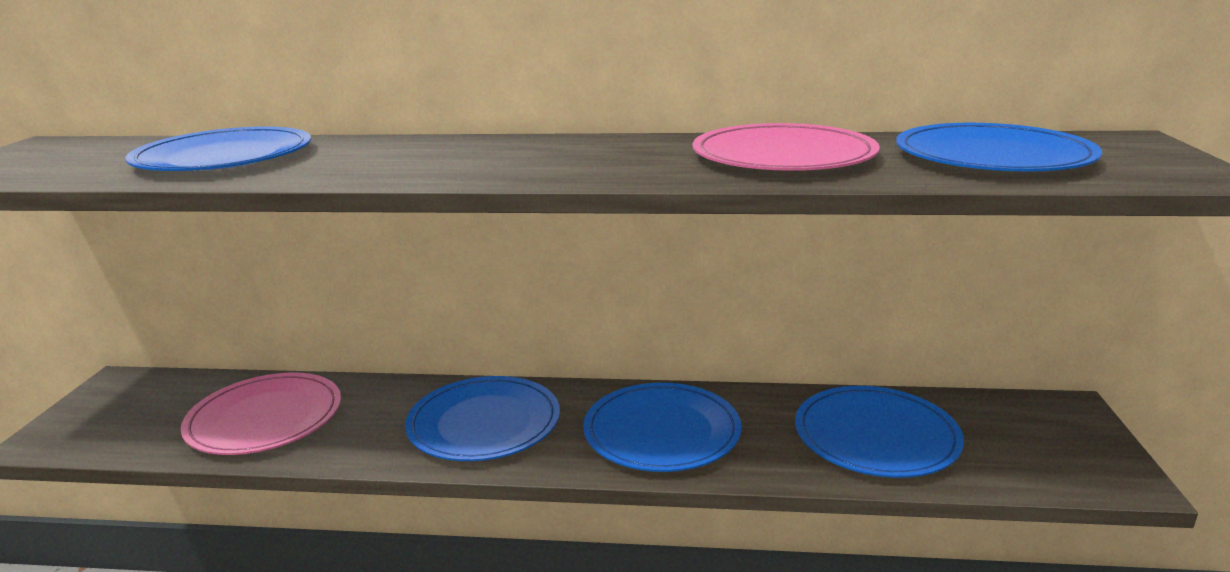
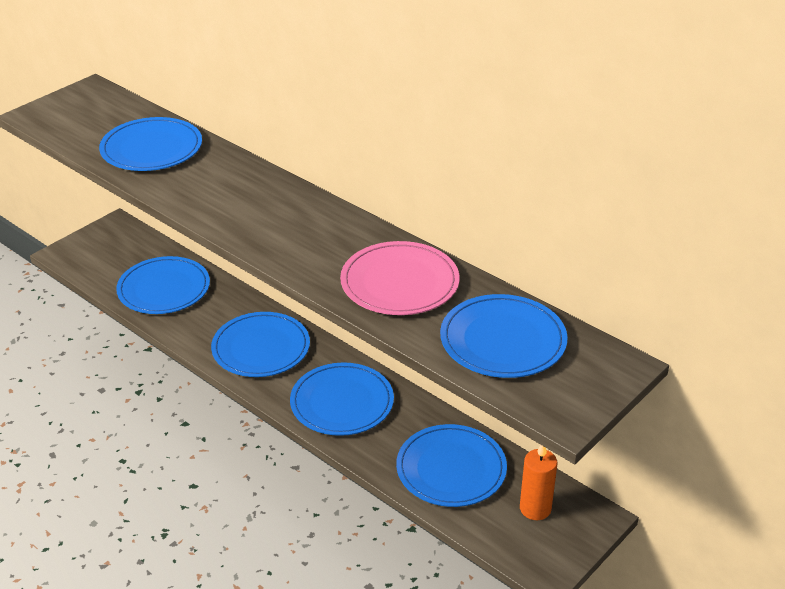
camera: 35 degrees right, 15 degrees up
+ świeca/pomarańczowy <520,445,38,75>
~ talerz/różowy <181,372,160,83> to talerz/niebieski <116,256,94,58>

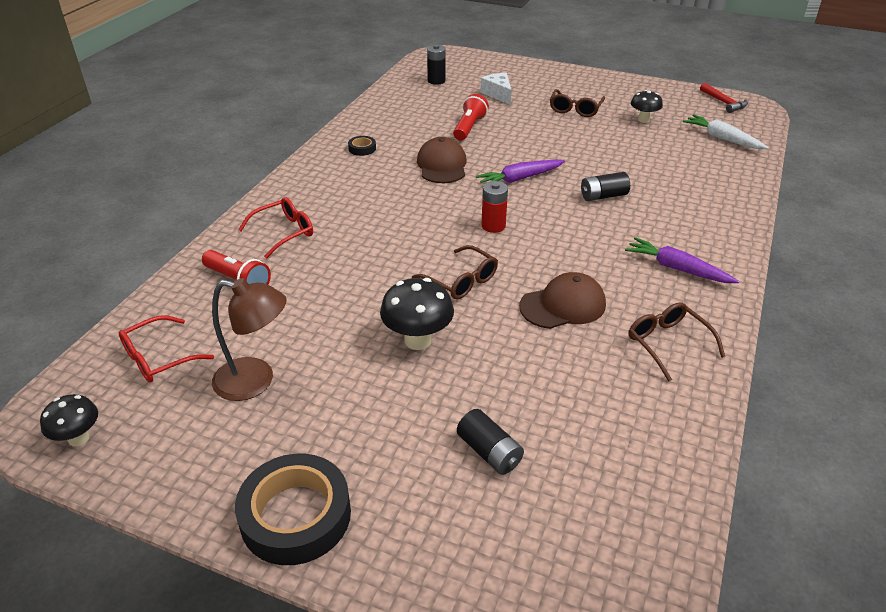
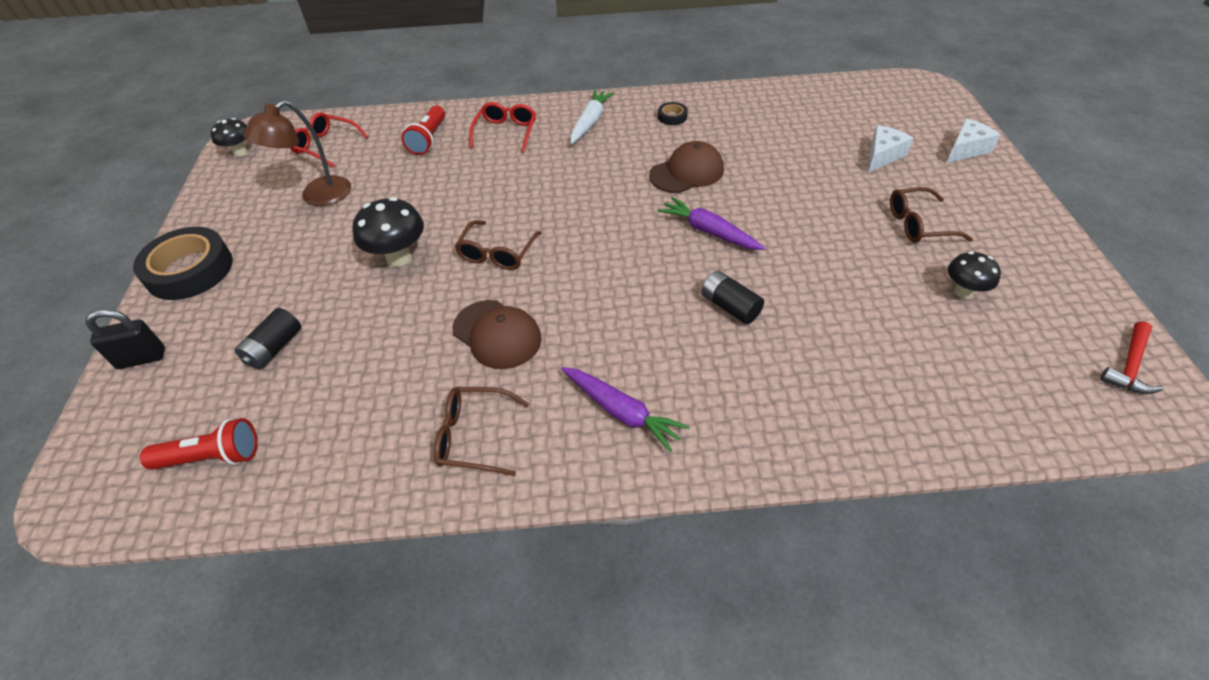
camera: 65 degrees right, 10 degrees up
- bateria/czarny <427,45,19,40>
- bateria/czerwony <481,181,27,52>
+ kłódka/czarny <85,309,80,60>
+ ser/biały <946,118,54,45>
~ latarka/czerwony <453,94,36,46> to <140,418,117,52>
~ marchewka/biały <683,114,86,35> to <570,89,44,55>
~ lampka/brązowy <212,278,75,123> = <243,100,108,106> 60 degrees clockwise
~ okulary/czerwony <238,197,75,62> = <469,102,67,51> 105 degrees counterclockwise
~ marchewka/fioletowy <625,237,115,46> = <561,367,128,85> 120 degrees clockwise
~ okulary/brązowy <629,302,96,79> = <434,387,95,89> 120 degrees counterclockwise

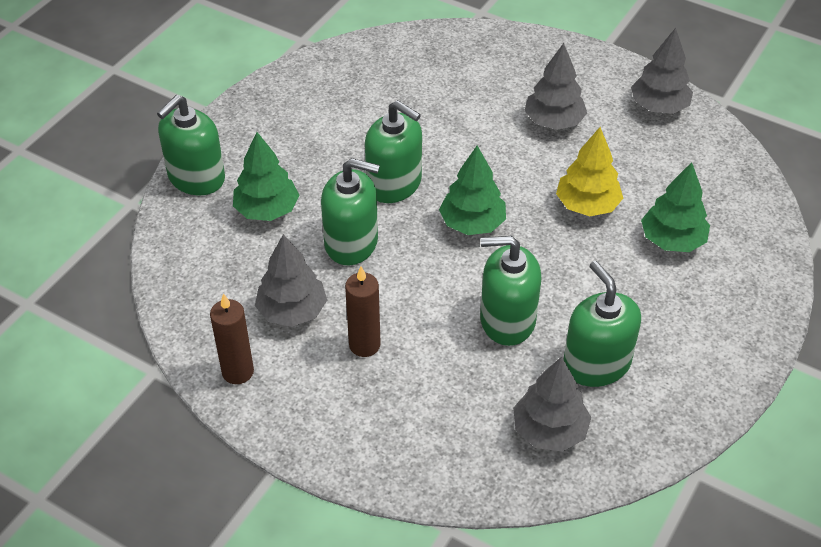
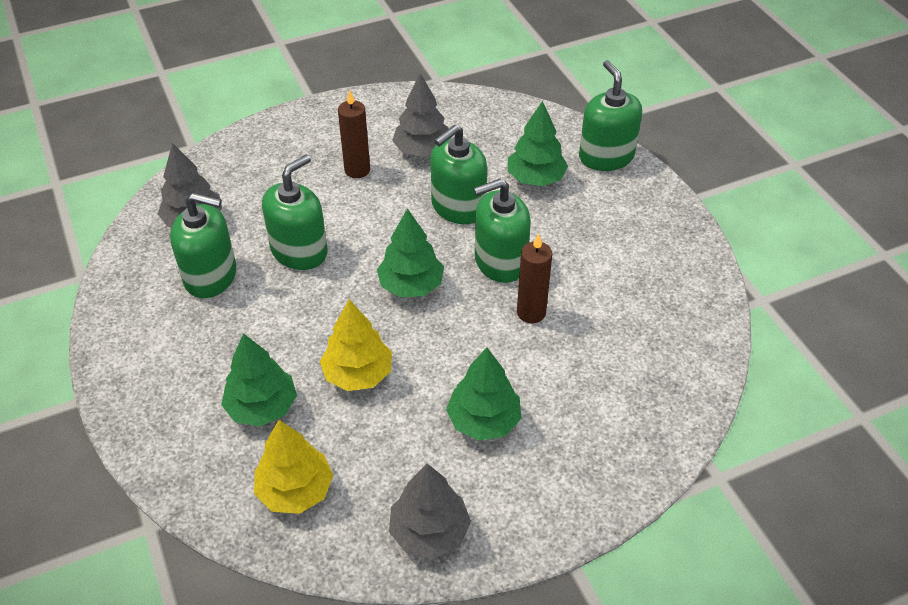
camera: 125 degrees right, 0 degrees up
+ drzewko/żółty <254,420,79,94>
~ świeca/brązowy <210,293,44,91> to <517,233,35,90>
~ drzewko/szary <524,43,63,87> to drzewko/zielony <446,348,75,93>

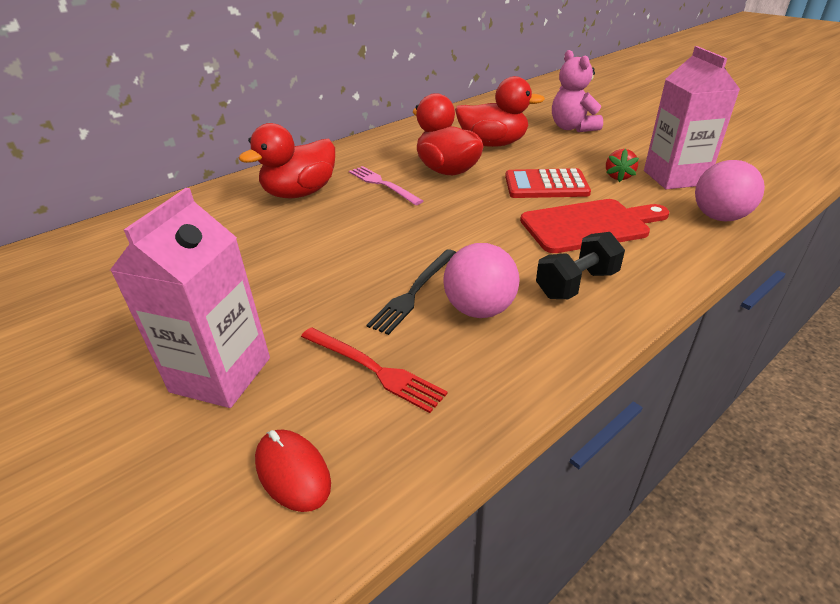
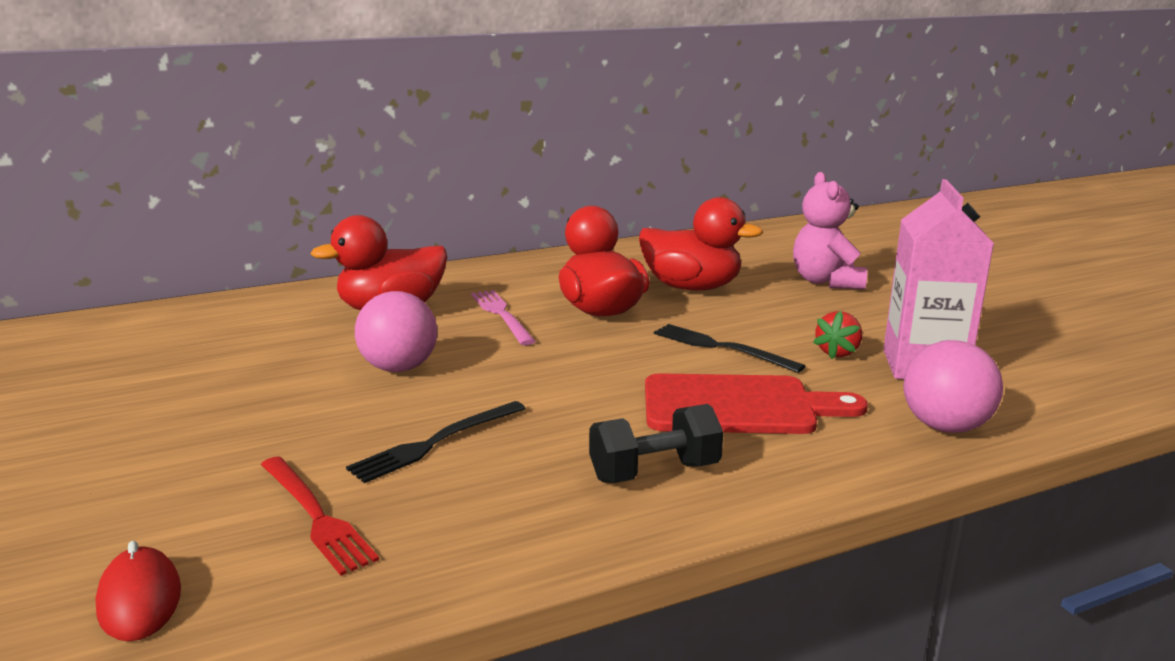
camera: 15 degrees right, 15 degrees down
- karton mleka/różowy <110,188,160,220>
~ piłka/różowy <443,243,76,75> to <355,291,82,81>
~ kalkulator/czerwony <505,168,86,30> to widelec/czarny <654,324,151,49>

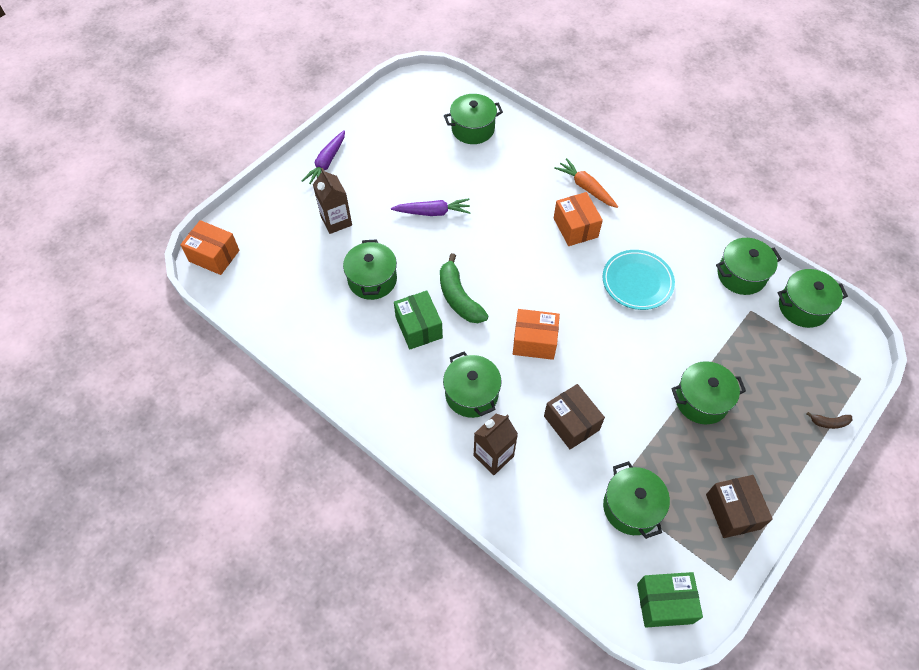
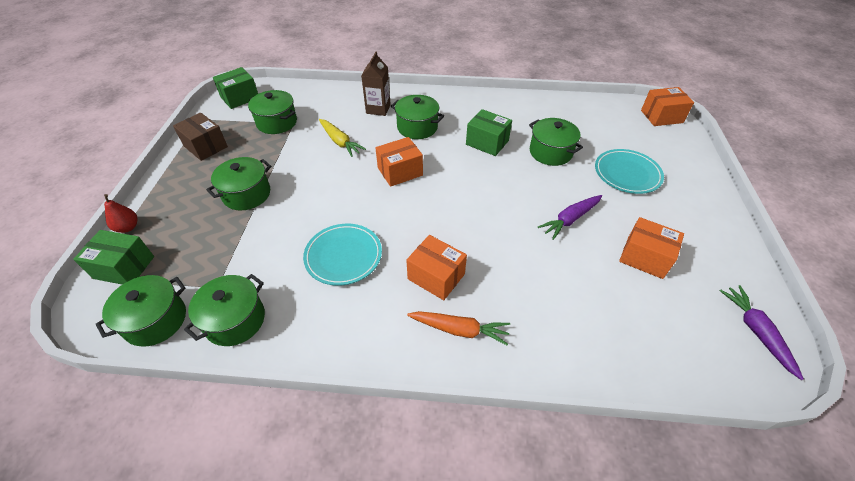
camera: 145 degrees right, 10 degrees down
- banan/zielony <440,253,48,70>
- garnek/zielony <444,94,59,50>
+ pudełko/zielony <73,230,81,55>
+ pudełko/pomarańczowy <619,217,65,62>
~ marchewka/fioletowy <302,130,43,54> to <720,285,84,95>
~ karton mleka/brązowy <313,168,39,66> to talerz/turkusowy <595,149,69,45>
~ pudełko/brązowy <544,384,61,65> to marchewka/żółty <319,119,47,38>
~ banan/brązowy <806,412,46,17> to gruszka/czerwony <104,194,34,39>

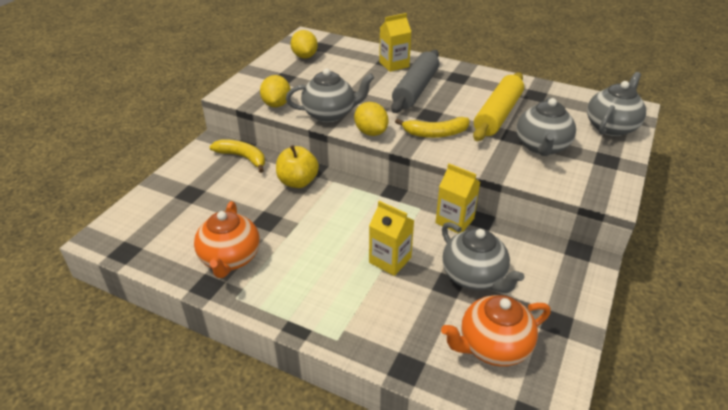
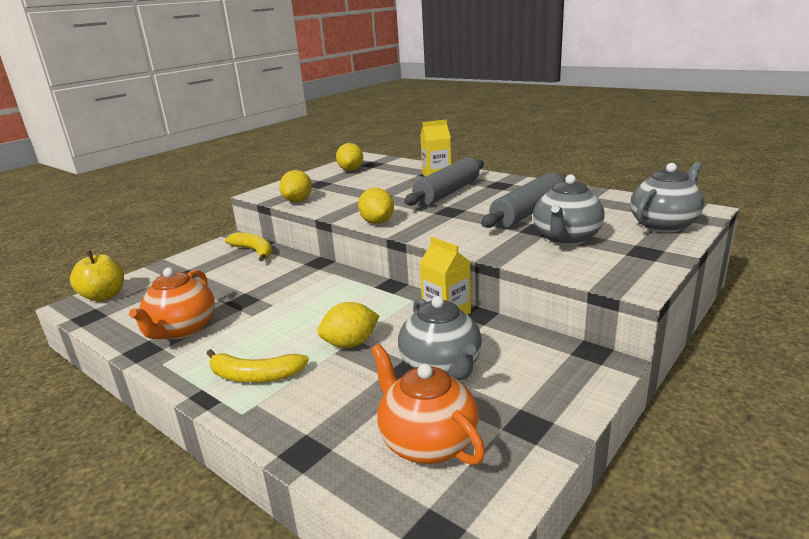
camera: 15 degrees right, 15 degrees down
- imbryk/szary <286,68,88,54>
~ jabłko/żółty <276,145,43,43> to <70,251,54,50>
~ banan/żółty <395,117,74,21> to <206,349,103,34>
~ karton mleka/żółty <369,201,45,75> to cytryna/żółty <317,302,62,46>
~ wałek do ciasta/żółty <473,72,51,69> to wałek do ciasta/szary <481,173,85,55>
~ imbryk/pomarańczowy <441,295,110,71> = <371,344,114,121> 60 degrees clockwise

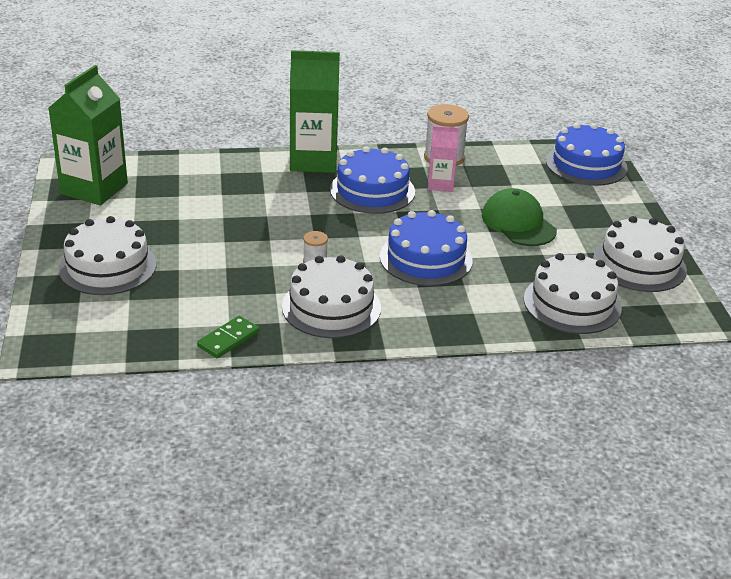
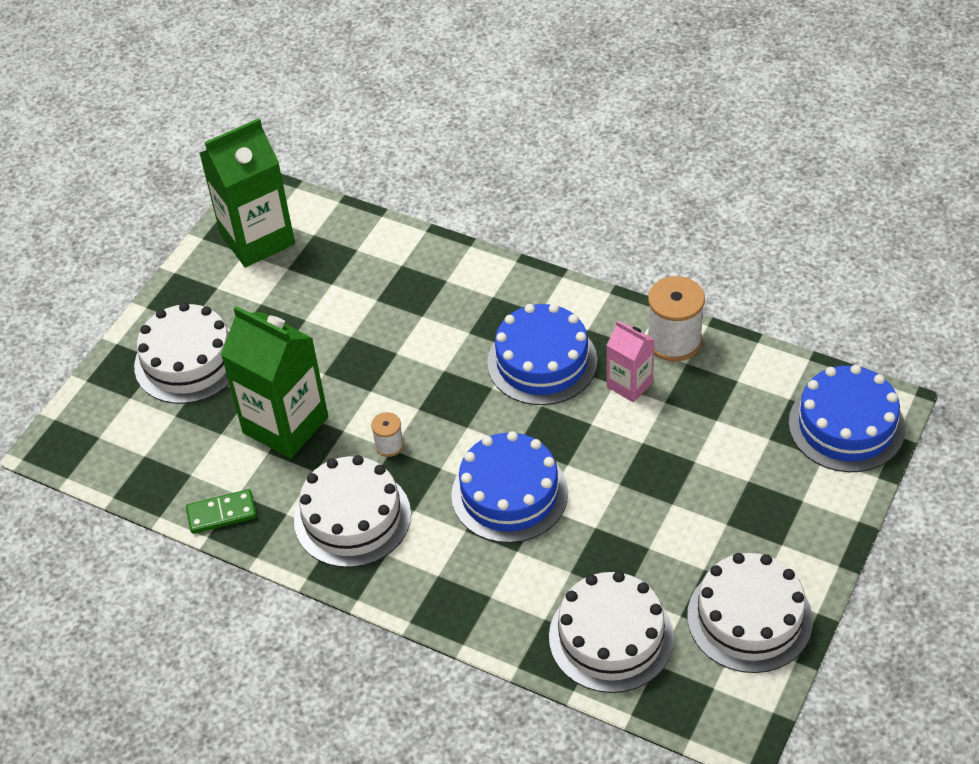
camera: 40 degrees right, 15 degrees up
- czapka/zielony <482,188,75,58>
~ karton mleka/zielony <290,50,50,123> to <221,306,107,153>

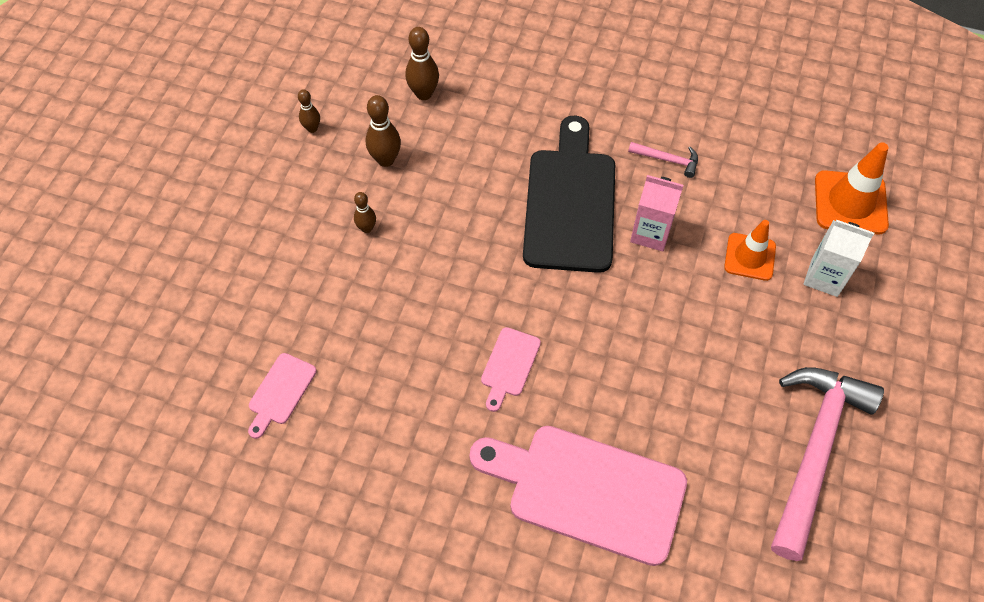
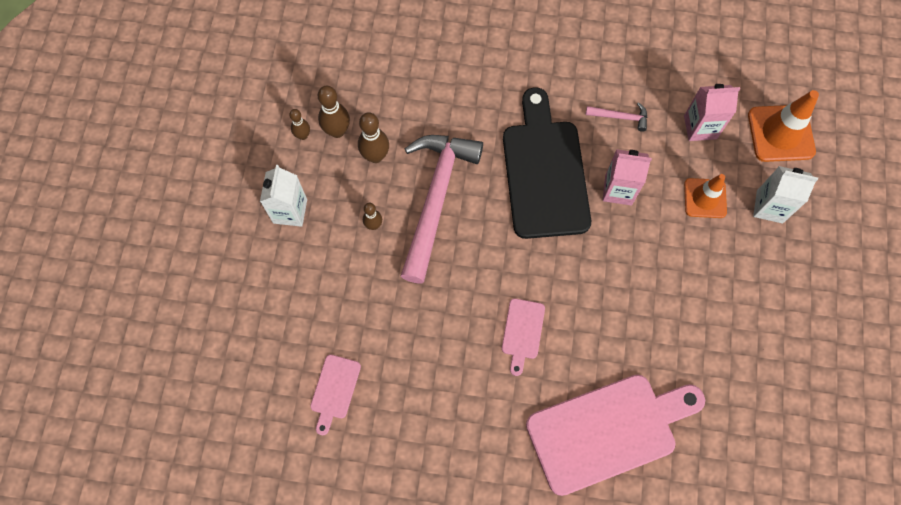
camera: 10 degrees left, 10 degrees up
+ karton mleka/biały <260,165,47,62>
+ karton mleka/różowy <684,84,56,57>
~ kręgiel/brązowy <405,27,34,73> to <318,85,32,53>
~ młotek/różowy <771,367,113,194> to <401,135,82,149>
~ deska do krojenia/różowy <469,426,218,140> = <526,375,179,121> 150 degrees clockwise

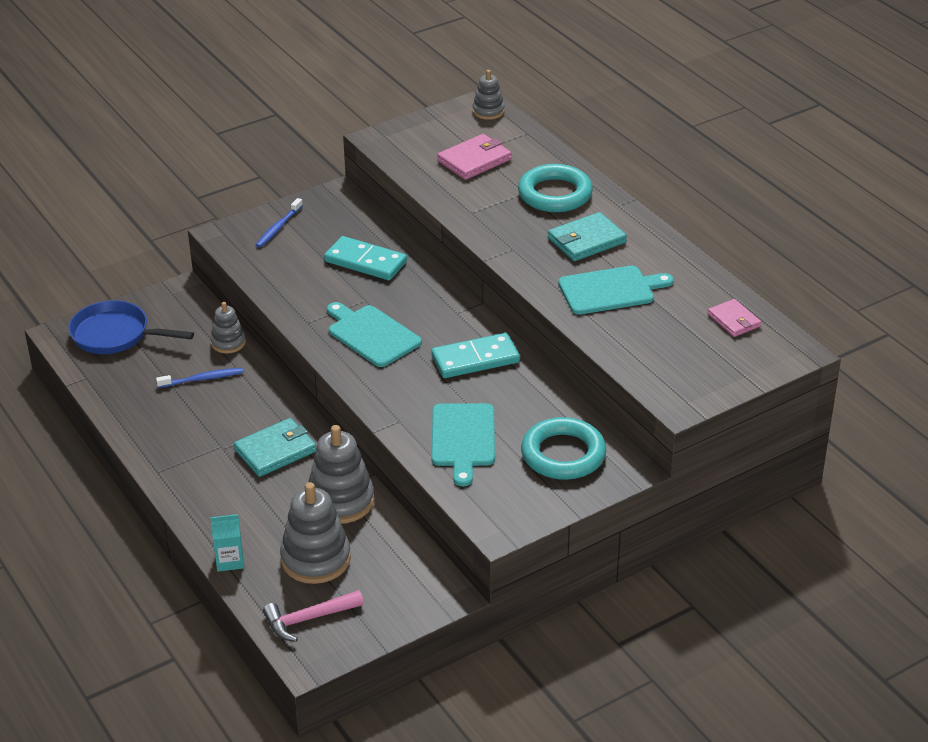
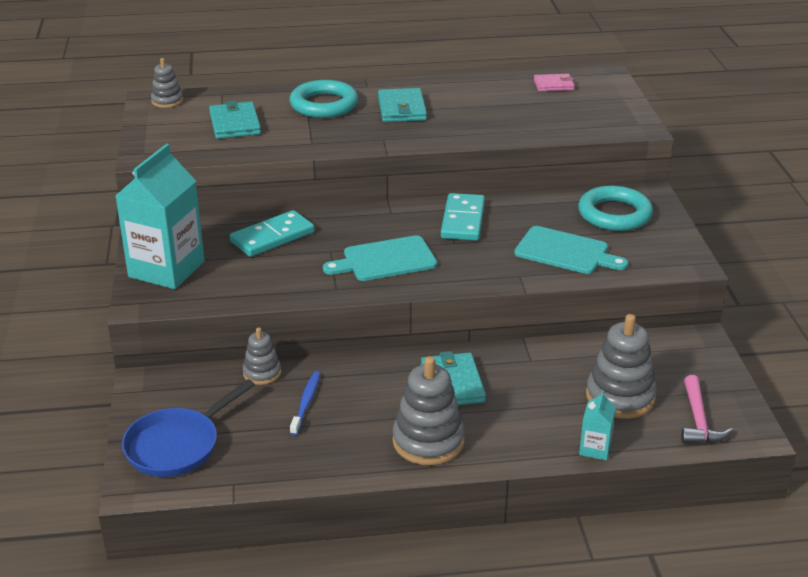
camera: 65 degrees left, 5 degrees down
- deska do krojenia/turkusowy <558,266,116,49>
~ zabawka nakładanka/szary <309,425,65,99> to <392,356,73,109>
~ szczoteczka do zębów/niebieski <256,198,47,50> to karton mleka/turkusowy <115,144,90,145>
~ portfel/różowy <437,134,75,46> to portfel/turkusowy <209,101,52,38>

